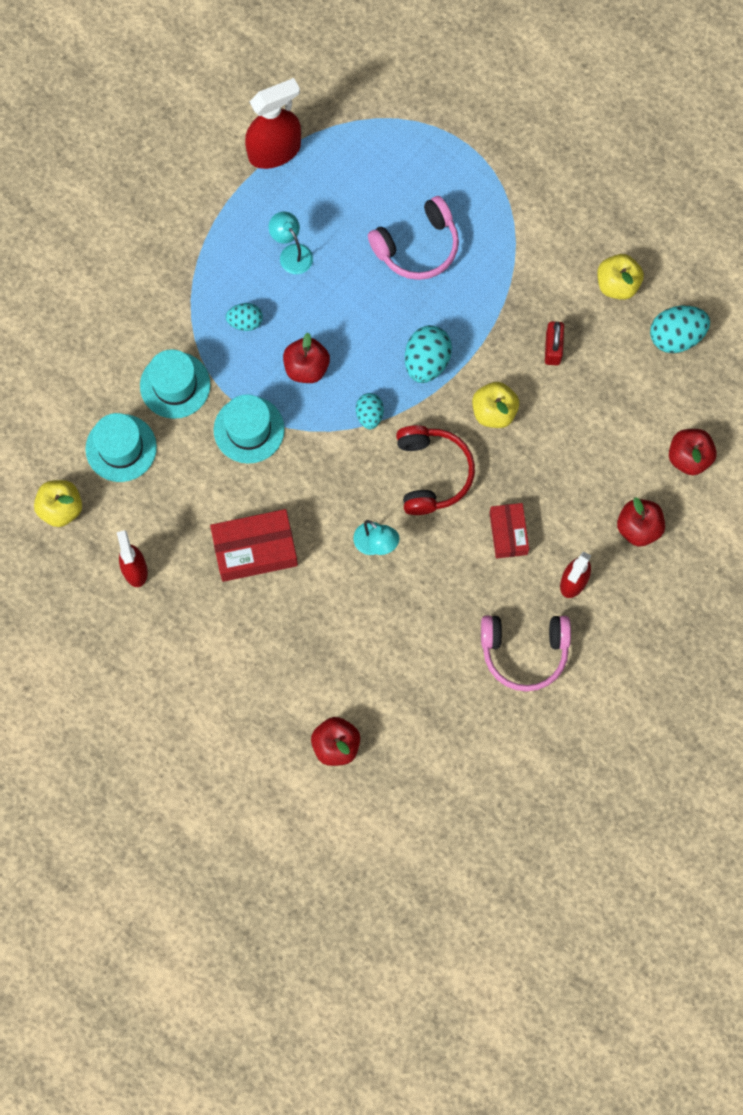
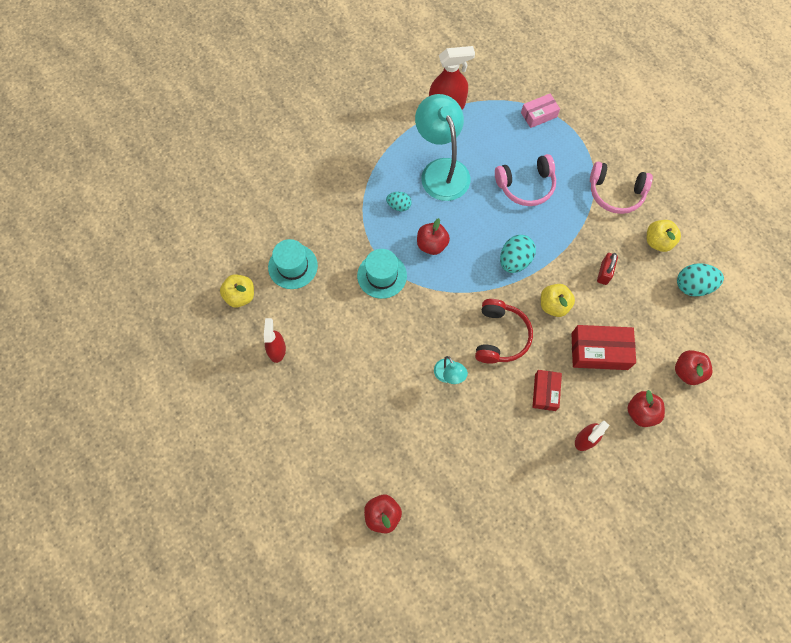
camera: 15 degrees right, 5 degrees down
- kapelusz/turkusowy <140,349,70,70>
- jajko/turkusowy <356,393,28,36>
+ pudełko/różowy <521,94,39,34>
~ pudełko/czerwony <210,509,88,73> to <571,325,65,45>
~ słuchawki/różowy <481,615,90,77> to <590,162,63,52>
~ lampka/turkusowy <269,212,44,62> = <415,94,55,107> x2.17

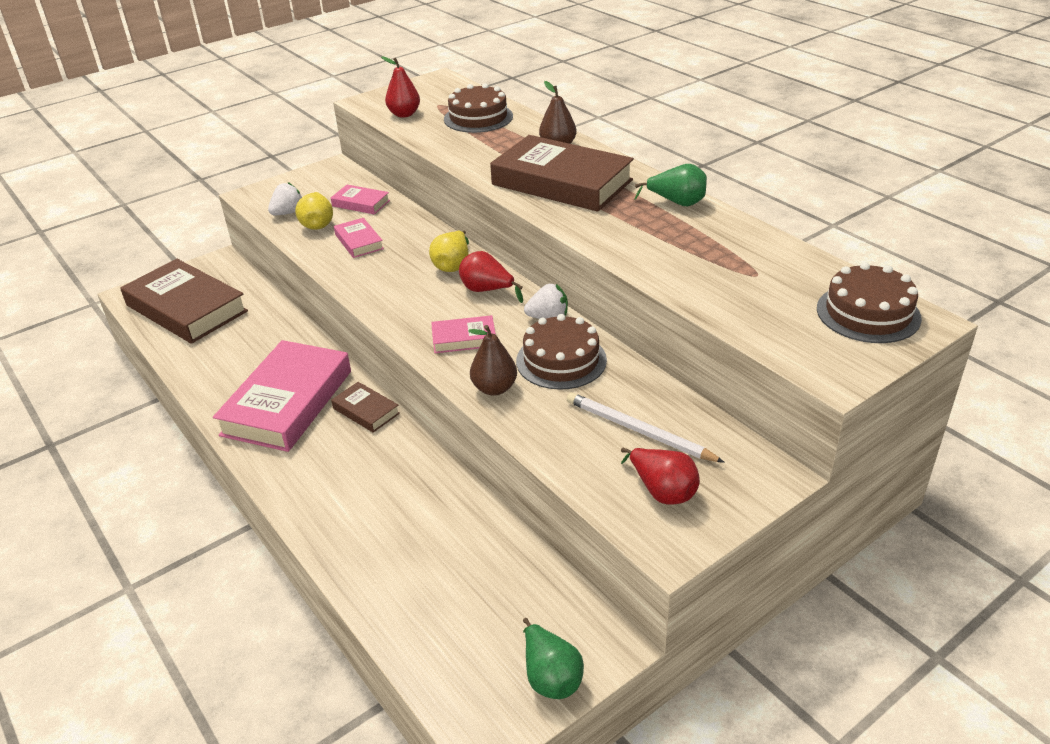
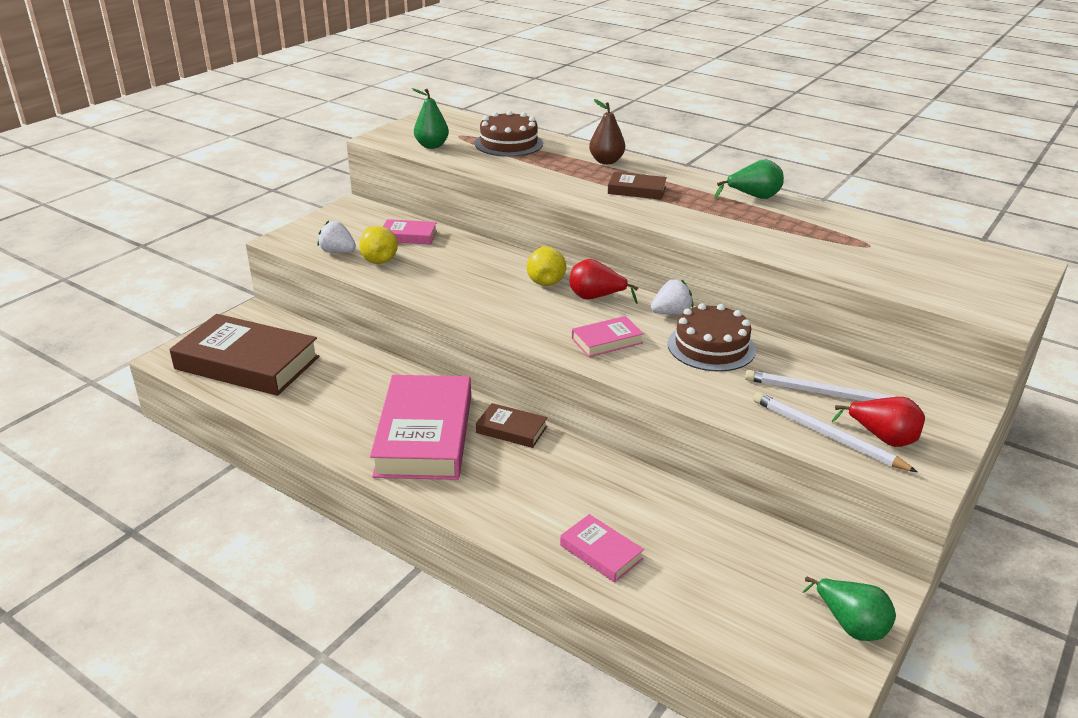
camera: 20 degrees left, 5 degrees down
- gruszka/brązowy <468,325,49,71>
- tort/brązowy <817,262,105,81>
+ ołówek/biały <753,392,164,80>
~ książka/różowy <334,218,50,40> to <560,514,84,69>
~ gruszka/czerwony <381,56,39,62> to gruszka/zielony <412,88,37,61>
~ truskawka/biały <268,182,34,33> = <317,220,39,33> 90 degrees counterclockwise
~ książka/brązowy <490,135,144,77> = <608,172,59,28> x0.46

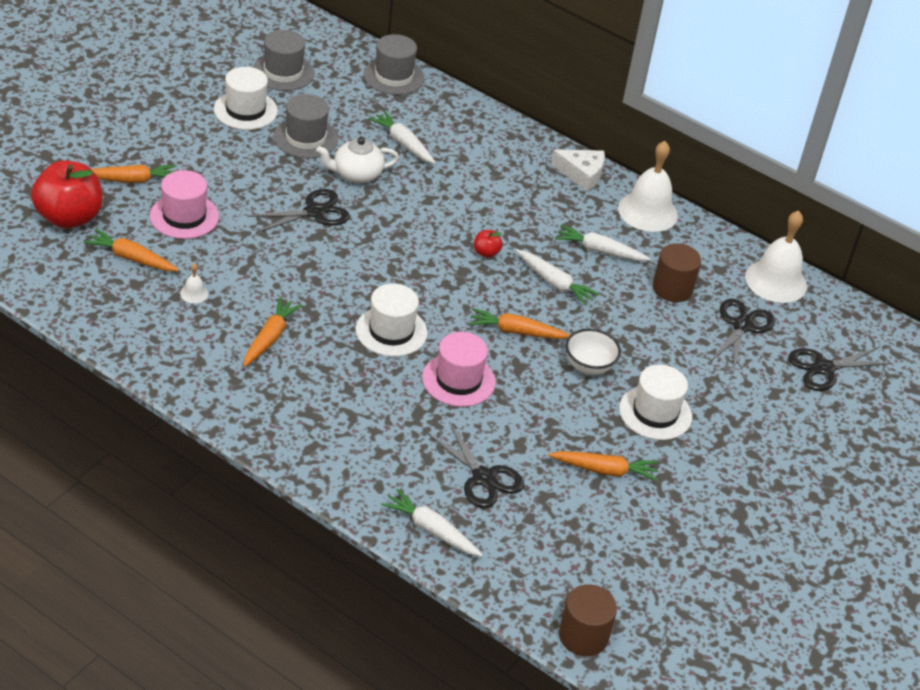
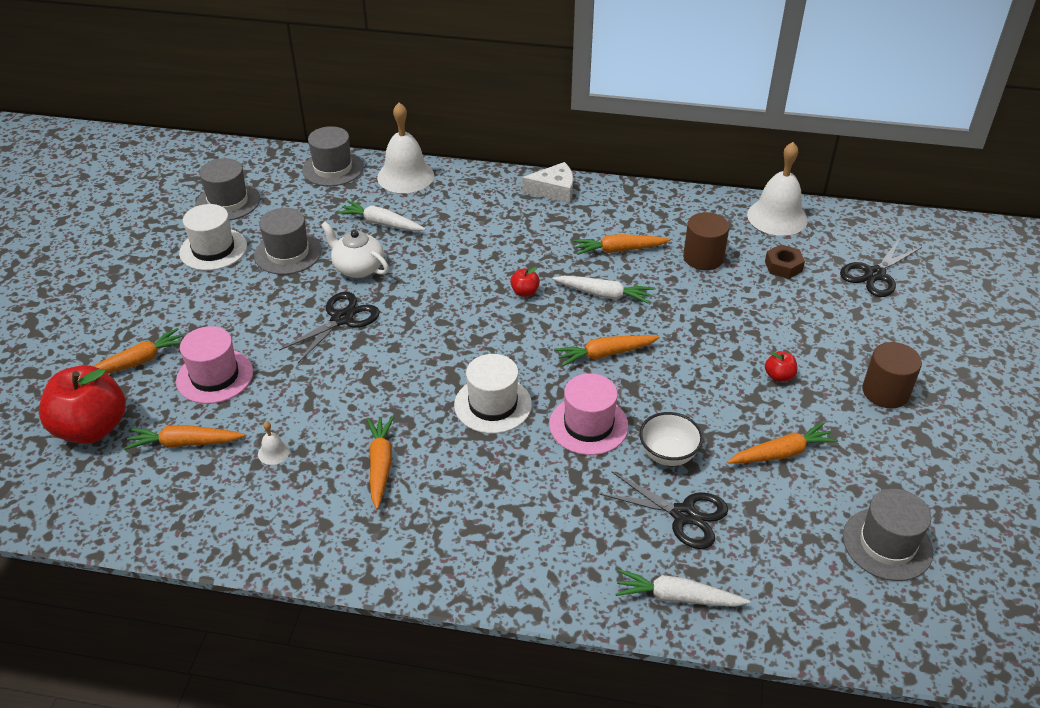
camera: 20 degrees left, 0 degrees up
+ kapelusz/szary <843,489,90,92>
~ walec/brązowy <559,584,58,72> to <862,342,60,66>
~ miska/biały <566,329,55,46> to <639,412,64,54>
~ dzwonek/biały <618,141,60,91> to <377,102,57,91>
~ kapelusz/biały <619,365,73,75> to jabłko/czerwony <765,351,32,31>
~ nożyczki/czarny <709,299,66,71> to nakrętka/brązowy <765,244,40,35>
~ marchewka/biały <555,225,96,36> to marchewka/pomarańczowy <574,234,96,21>
~ imbryk/biały <316,137,83,46> = <321,221,68,57> 75 degrees clockwise

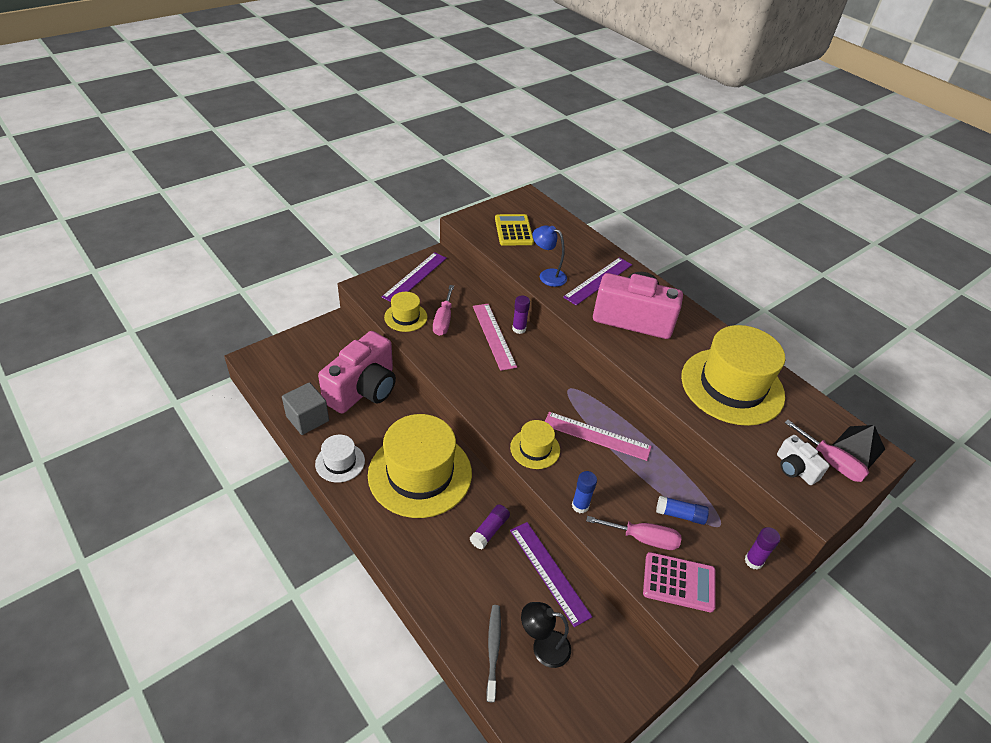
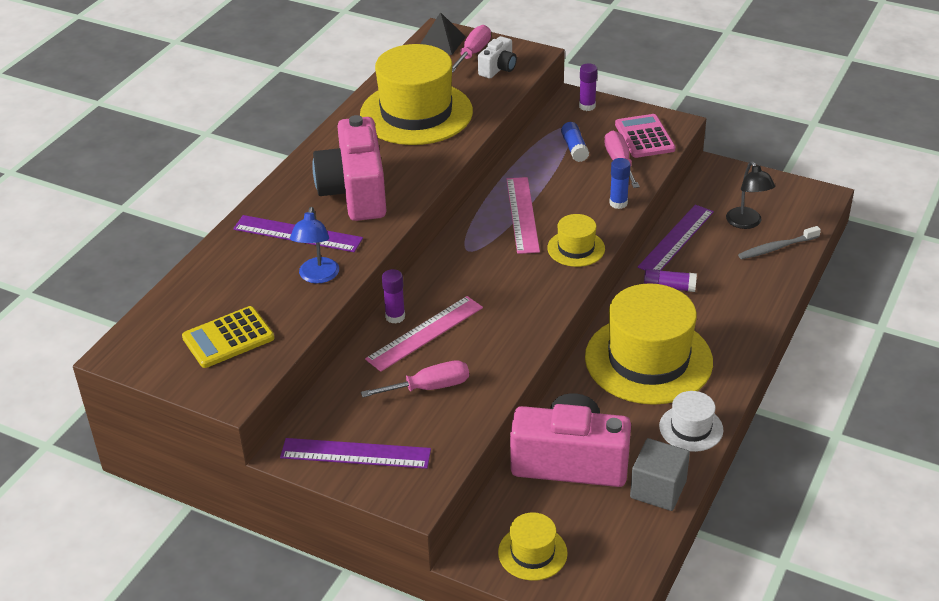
camera: 110 degrees left, 5 degrees down
~ kapelusz/żółty <384,292,43,40> to <498,512,70,69>

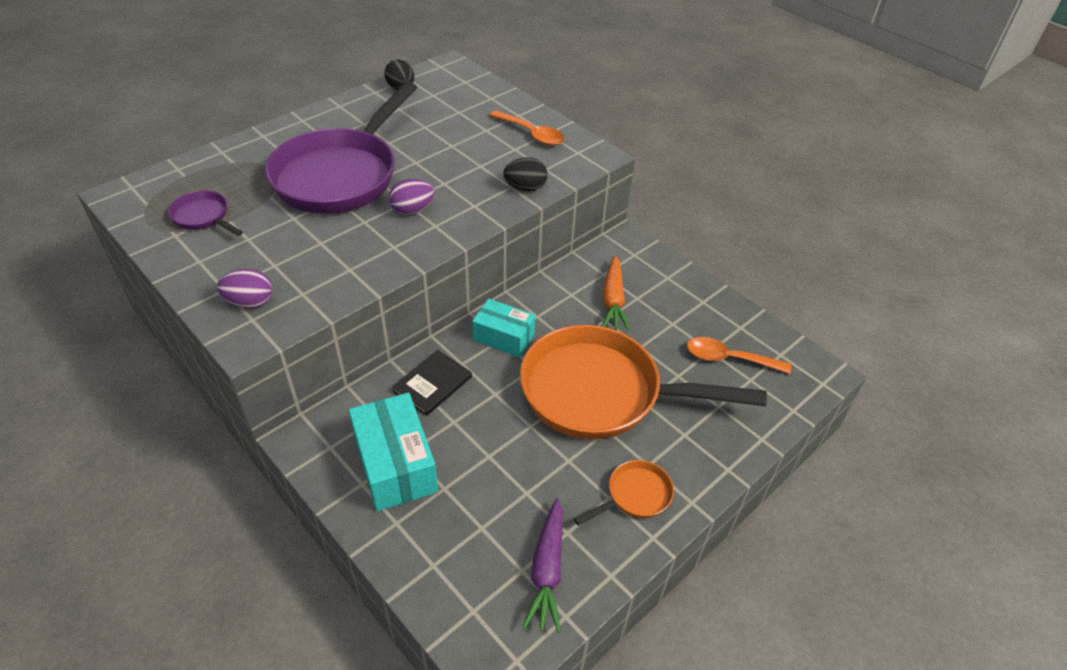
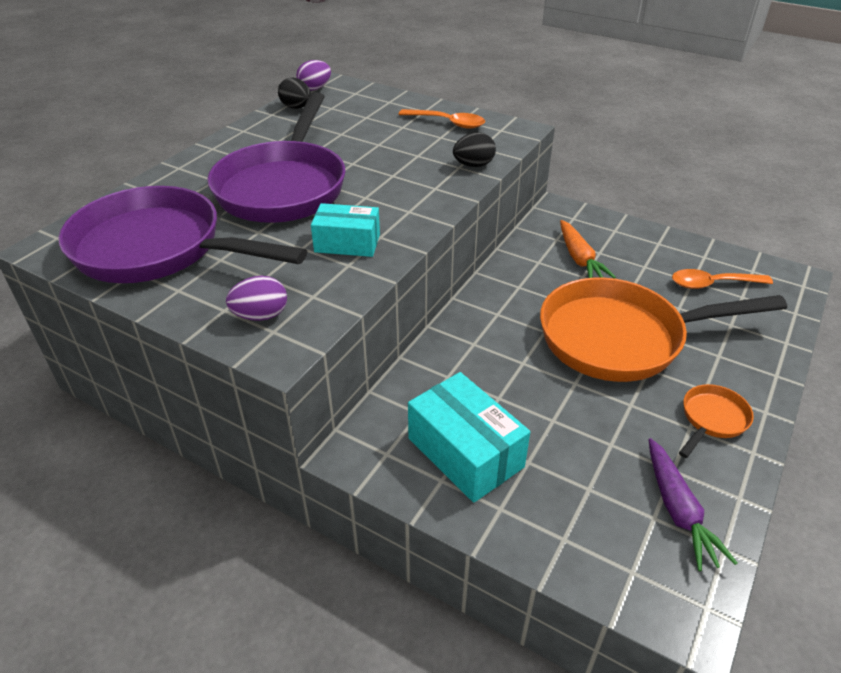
camera: 15 degrees left, 5 degrees down
- książka/czarny <392,350,80,66>
~ jajko/fioletowy <388,179,46,36> to <296,60,35,31>
~ pudełko/turkusowy <472,299,63,58> to <311,203,69,54>
~ patelnia/fioletowy <168,190,75,46> = <58,186,249,97> x2.37

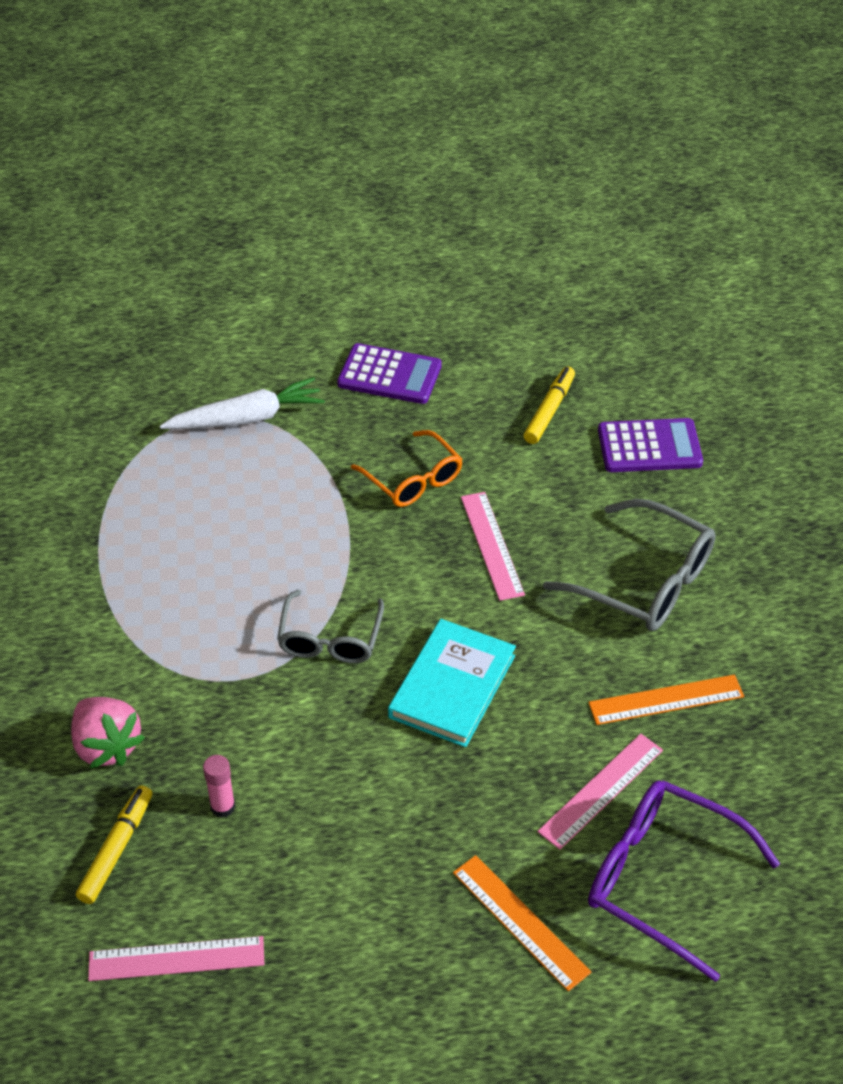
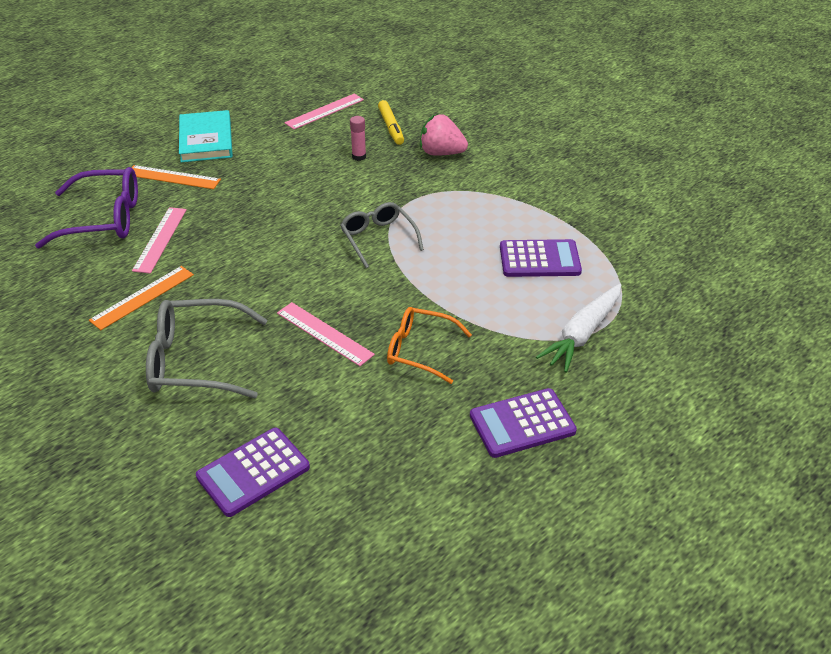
camera: 145 degrees right, 5 degrees down
- flamaster/żółty <524,366,51,78>
+ kalkulator/fioletowy <500,239,82,38>
~ książka/turkusowy <388,619,128,128> to <179,110,54,52>

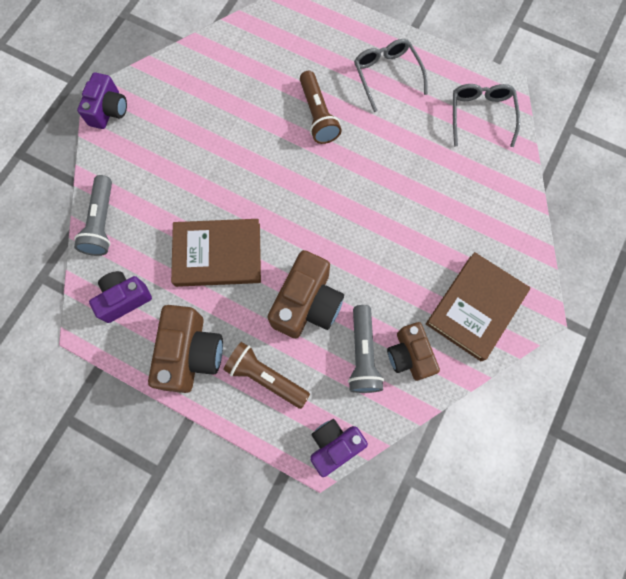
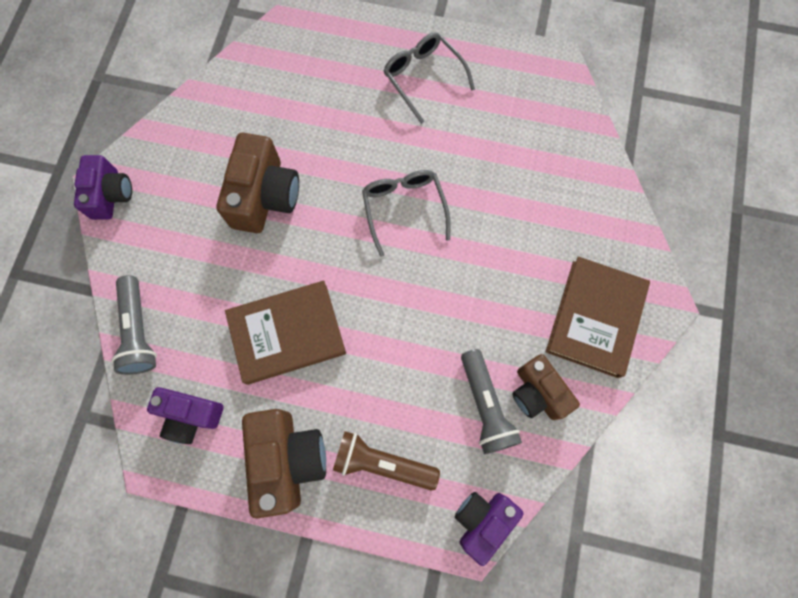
camera: 15 degrees left, 0 degrees up
- latarka/brązowy <300,71,42,73>
~ aparat fotograficzny/brązowy <267,250,77,88> to <216,133,83,100>
~ okulary/szary <453,84,67,63> to <362,170,89,87>
~ aparat fotograficzny/fioletowy <89,271,63,52> = <147,387,77,57> 120 degrees counterclockwise

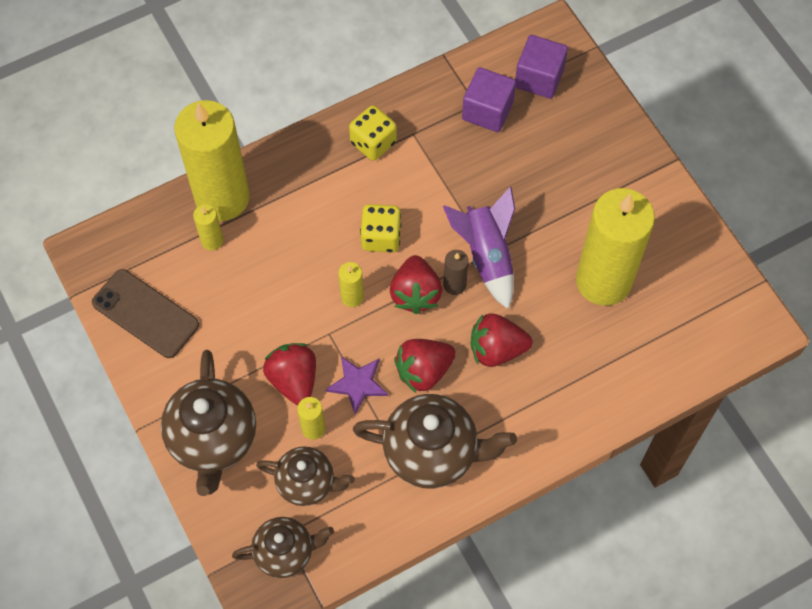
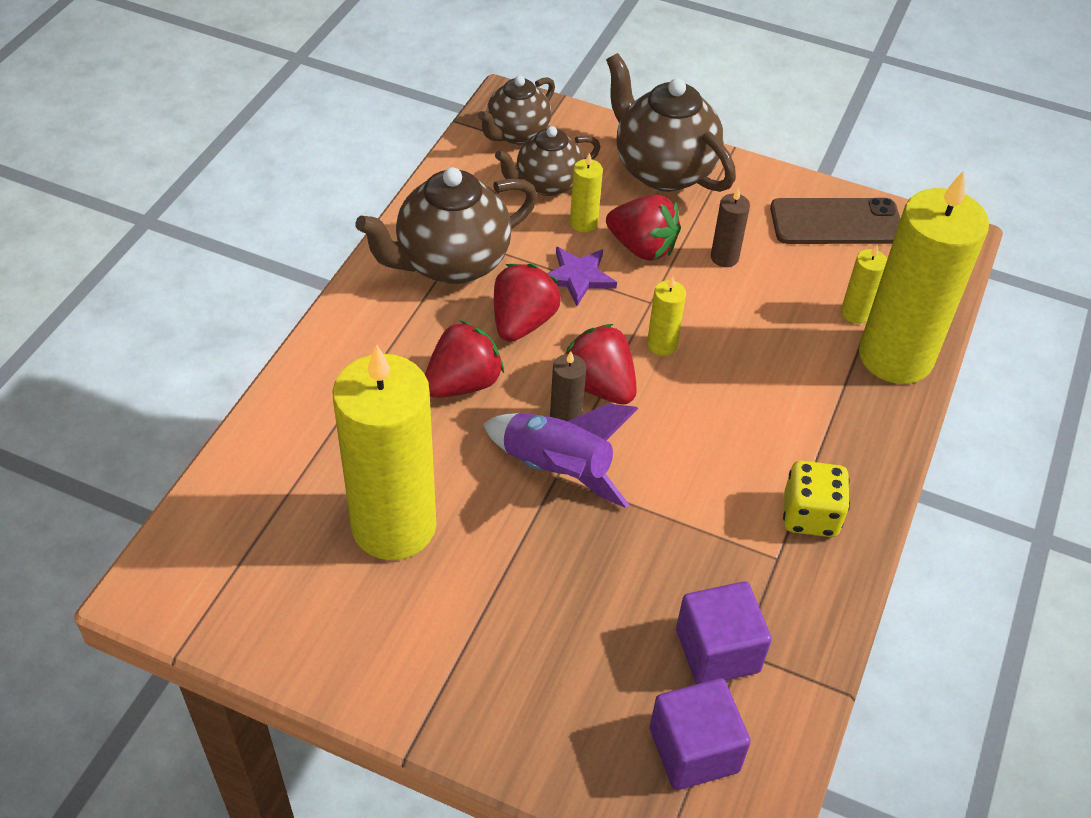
camera: 140 degrees right, 15 degrees down
- kostka do gry/żółty <360,204,41,49>
+ świeca/brązowy <711,188,39,79>

